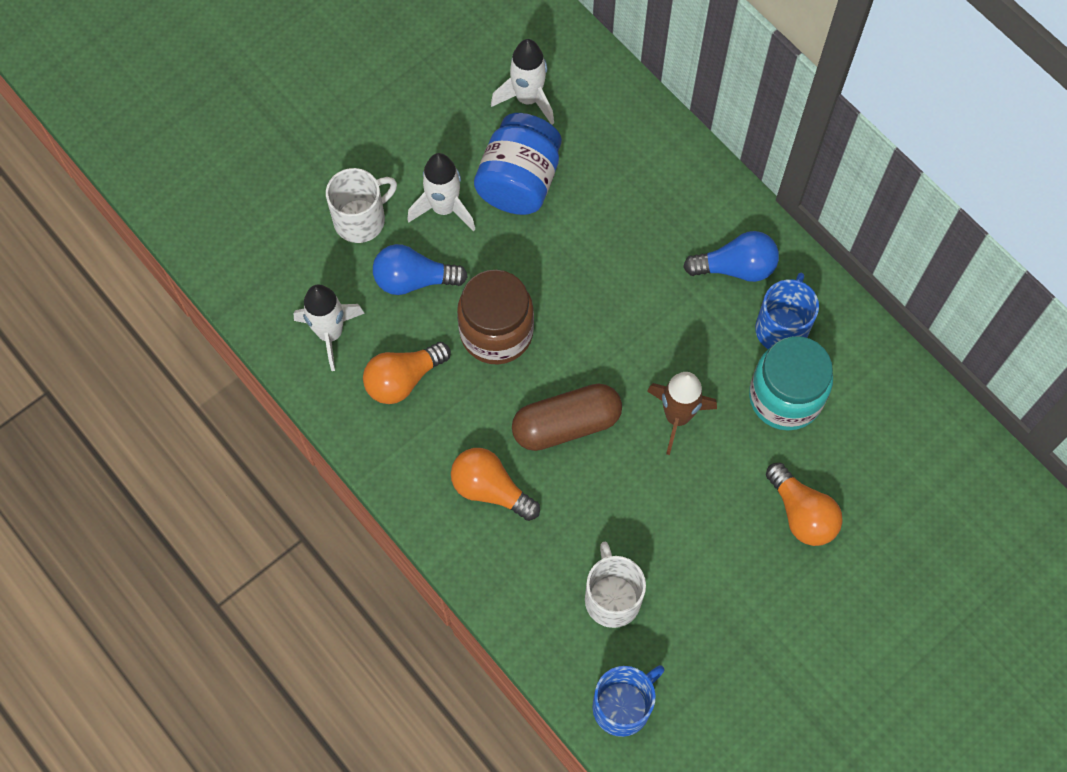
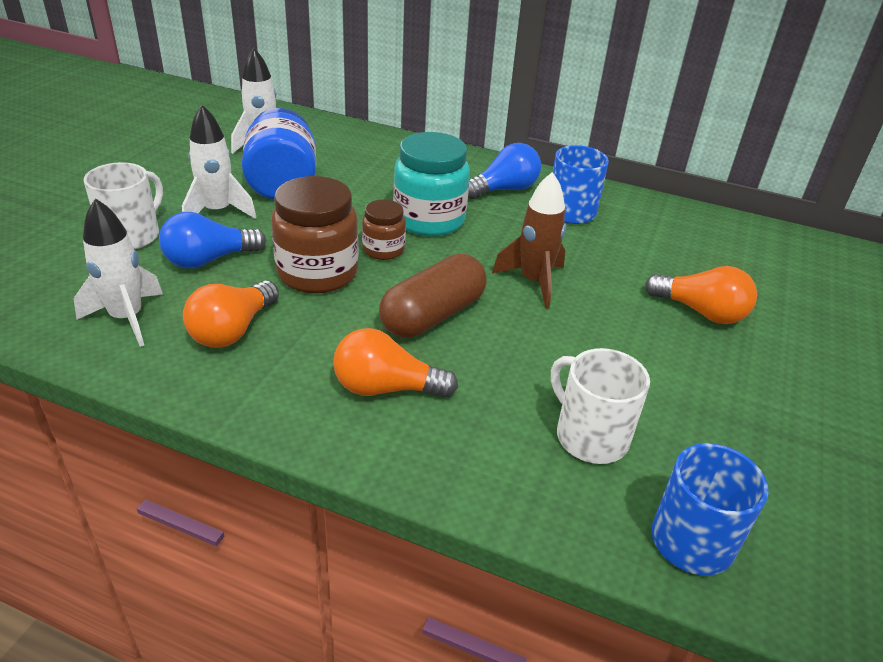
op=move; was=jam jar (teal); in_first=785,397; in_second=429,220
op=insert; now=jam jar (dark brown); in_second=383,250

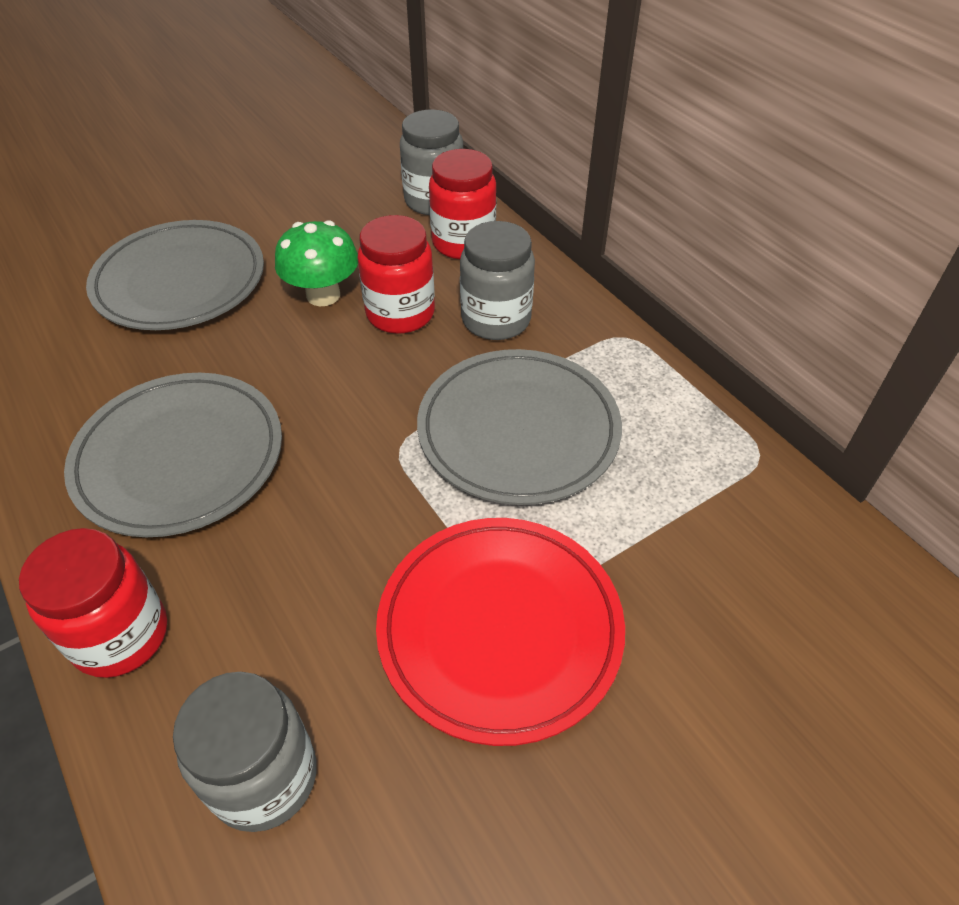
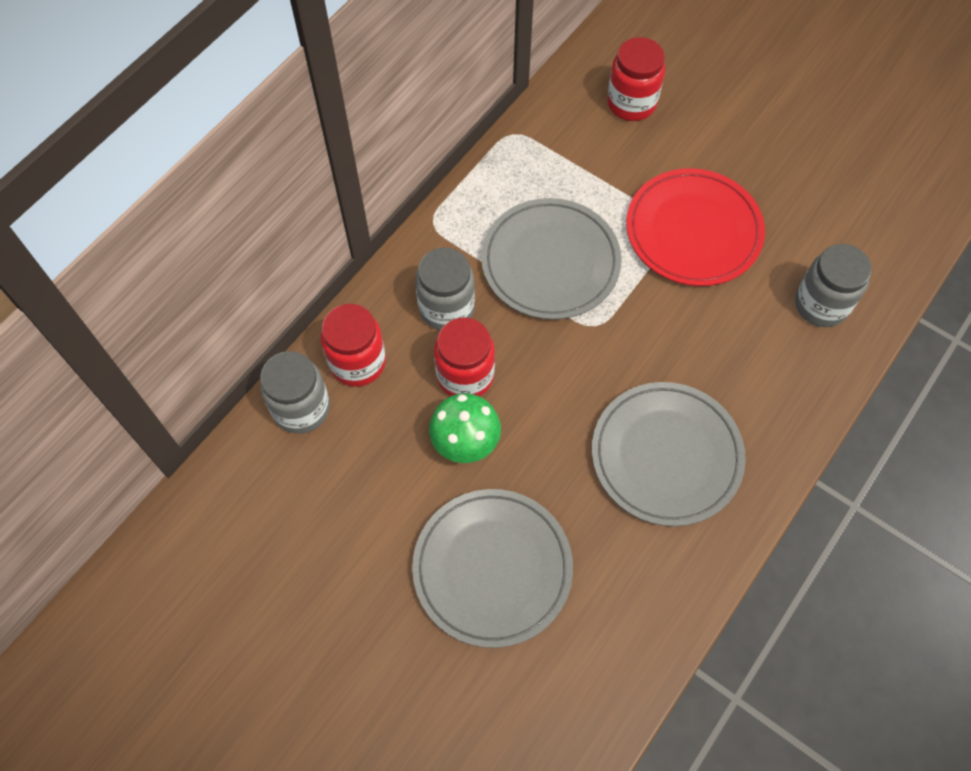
op=move; was=jam jar (scarlet); in_first=120,635; in_second=631,103

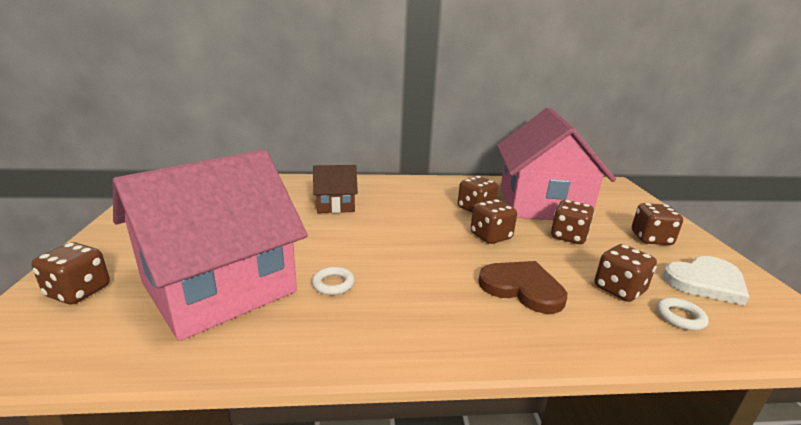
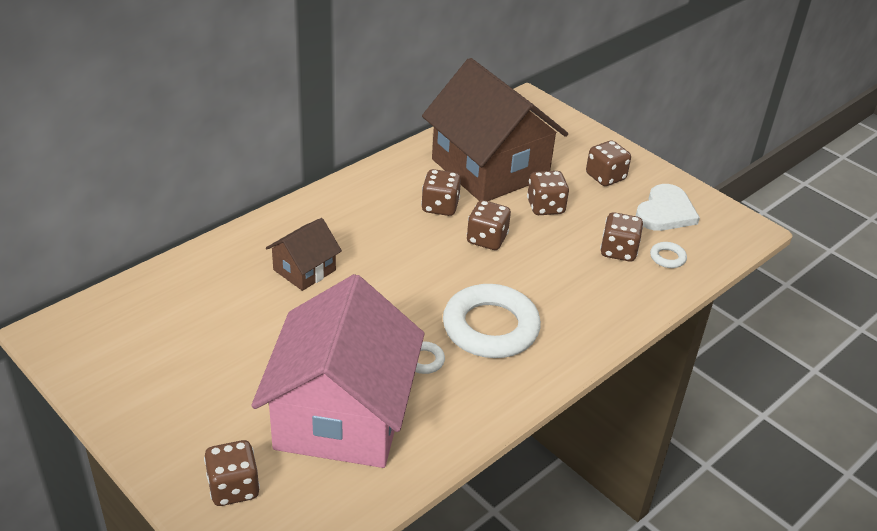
op=recolor; was=cottage (rosy); now=cottage (dark brown); in_first=542,204; in_second=490,168
op=delete; was=love heart (dark brown); in_first=522,288
op=insert; now=torus (snow-white); in_second=490,328

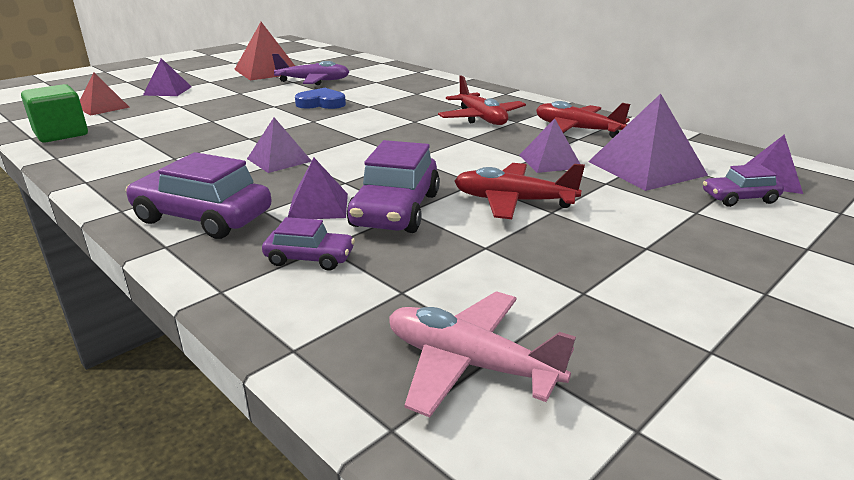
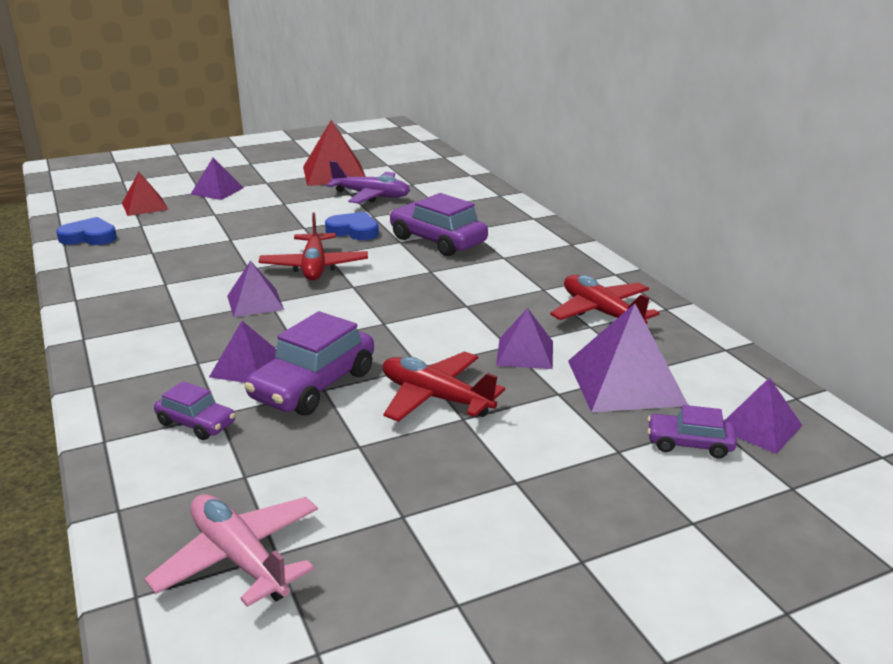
op=move; was=toy plane (scarlet); in_first=481,118; in_second=314,267
op=replace; was=block (green); now=love heart (blue); in_first=61,134; in_second=89,237
op=move; was=car (royal purple); in_first=202,217; in_second=437,241

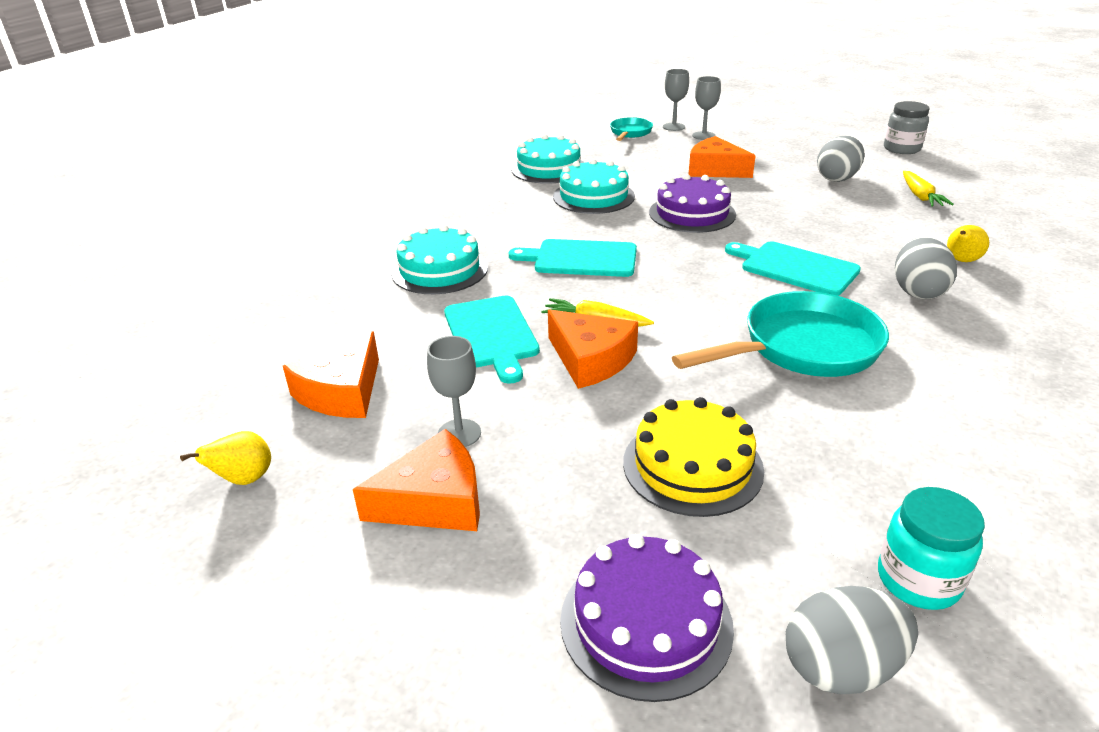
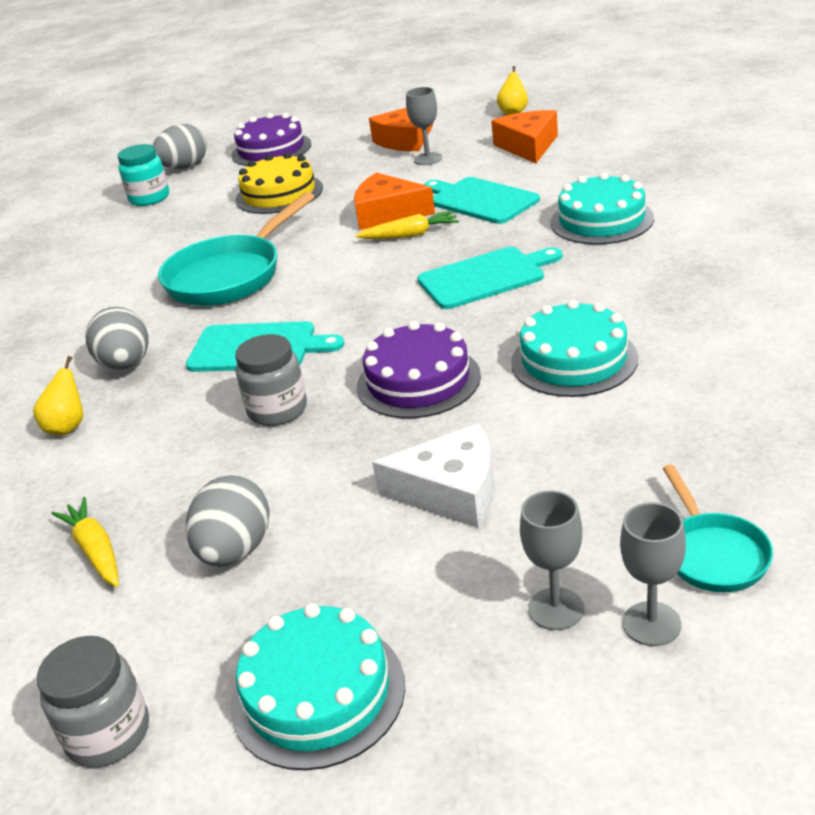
op=move; was=cake (teal); in_first=549,168; in_second=318,693
op=recolor; was=piece of cheese (bright orange); now=piece of cheese (snow-white); in_first=715,170; in_second=451,492
op=insert; now=jam jar (gray); in_second=277,410

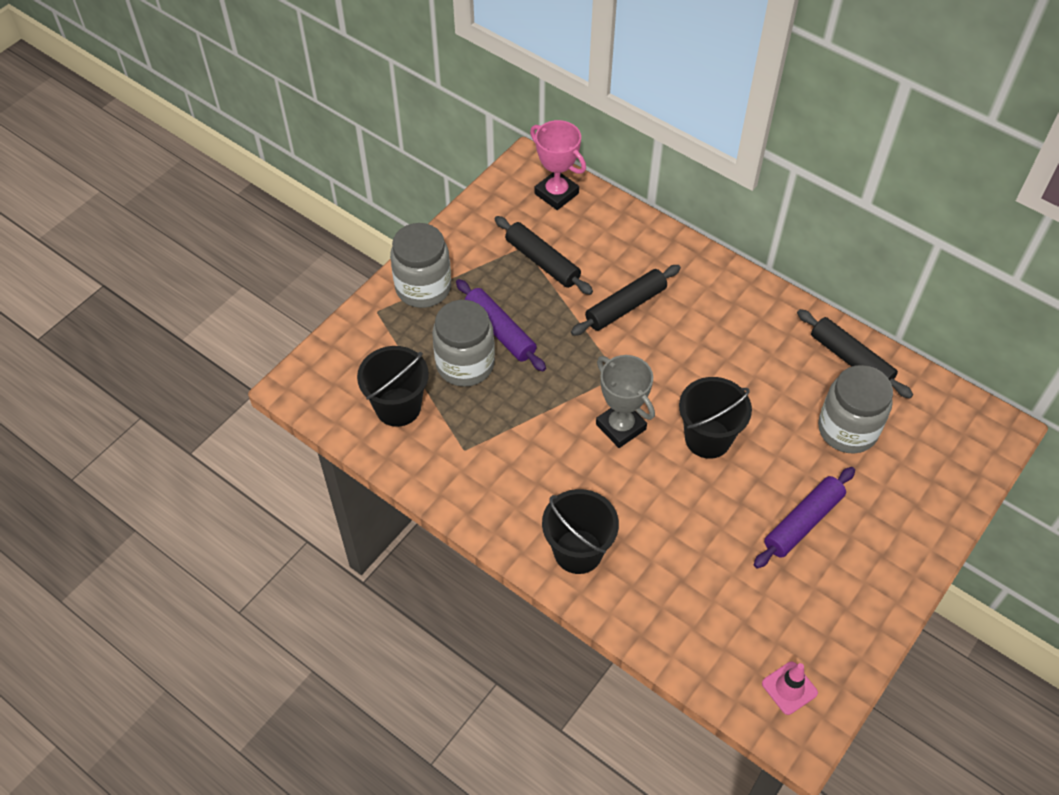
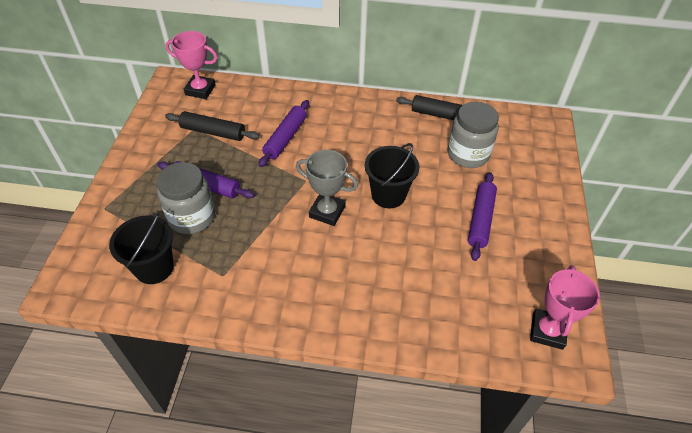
op=delete; was=jam jar (gray); in_first=423,287
op=recolor; was=dough roller (jet-black); now=dough roller (royal purple); in_first=625,306; in_second=285,138
op=delete; was=sand bucket (jet-black); in_first=578,551
op=replace; was=safety cone (rosy); now=award cup (rosy); in_first=789,688; in_second=547,331

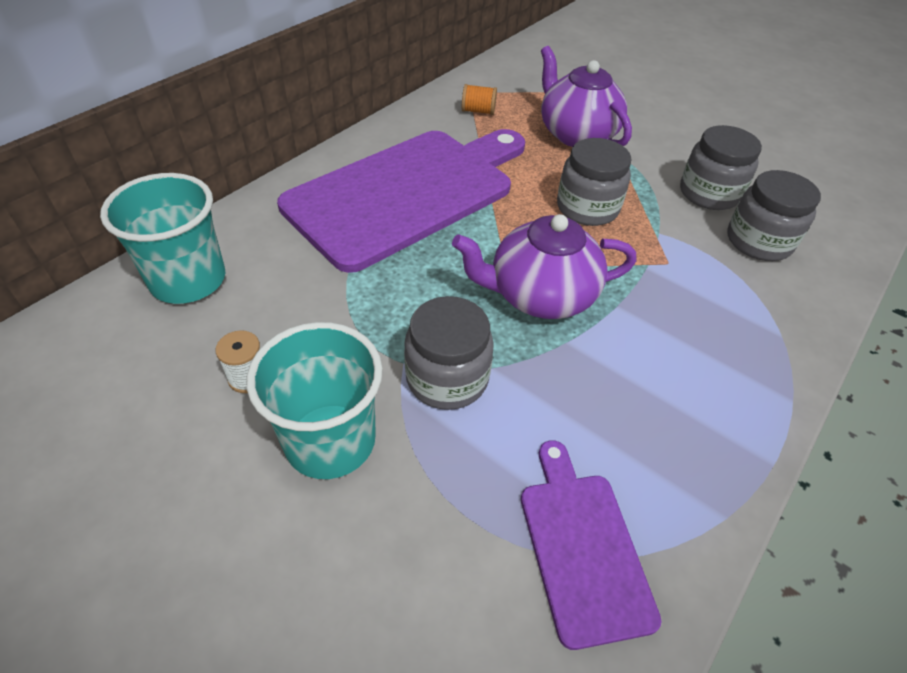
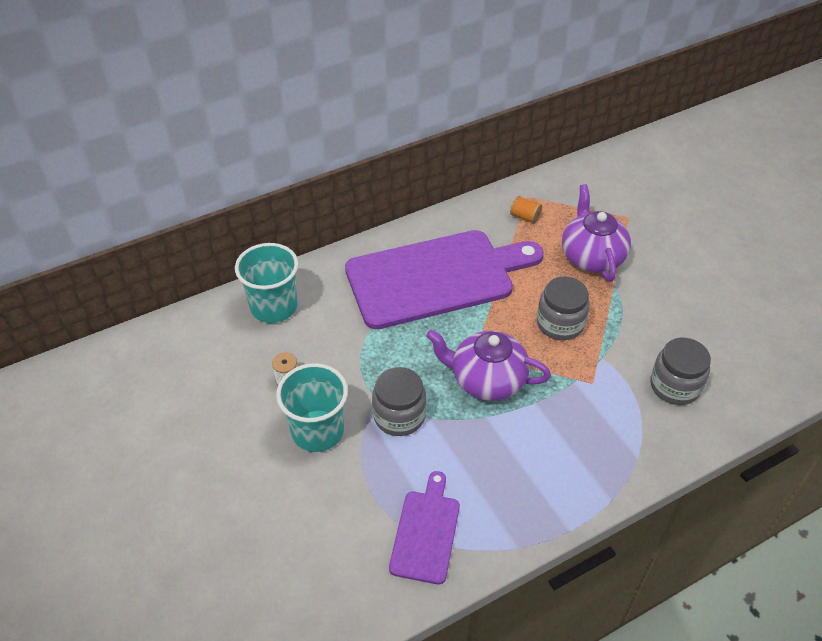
op=delete; was=jam jar (gray); in_first=709,193

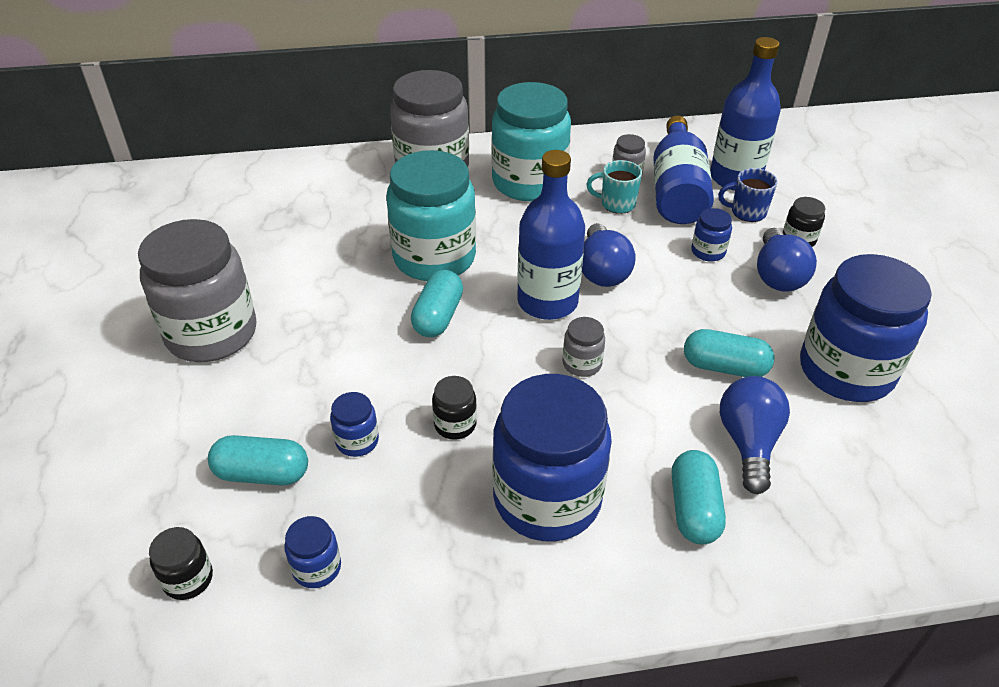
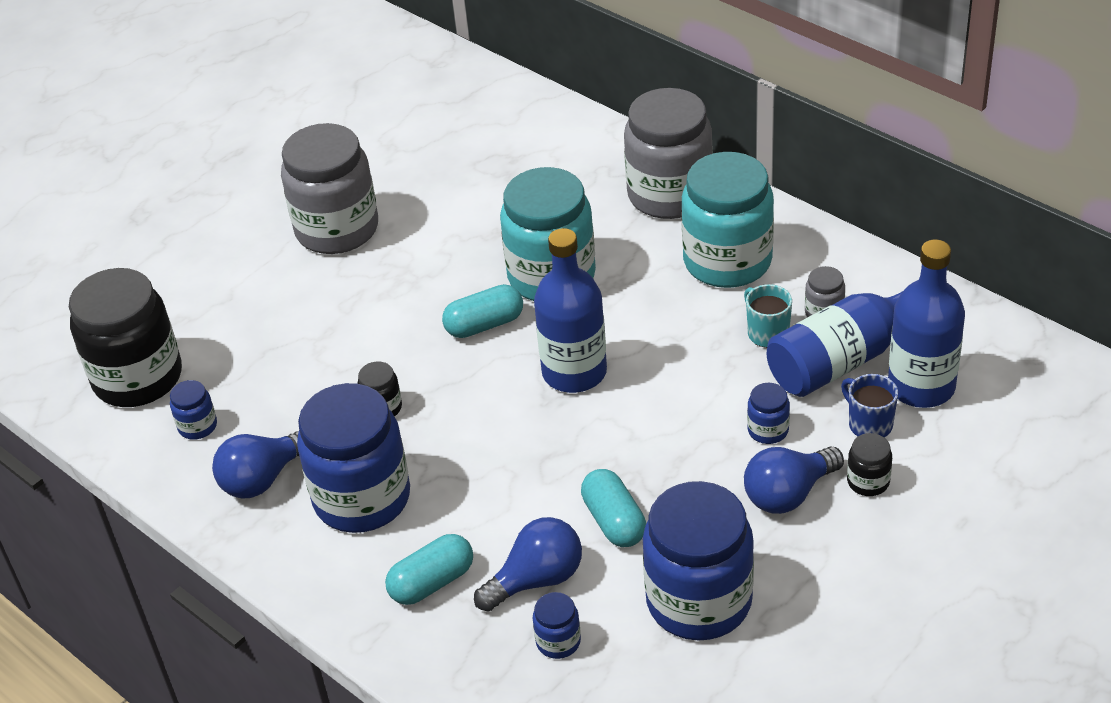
op=move; was=lightbulb (blue); in_first=602,271; in_second=263,478
op=delete; was=jam jar (gray); in_first=582,364
op=move; was=jam jar (blue); in_first=357,441; in_second=558,641
op=delete; was=pill (teal); in_first=262,473
op=resize; was=jam jar (jet-black); in_first=188,579; in_second=138,378; ratio=2.37

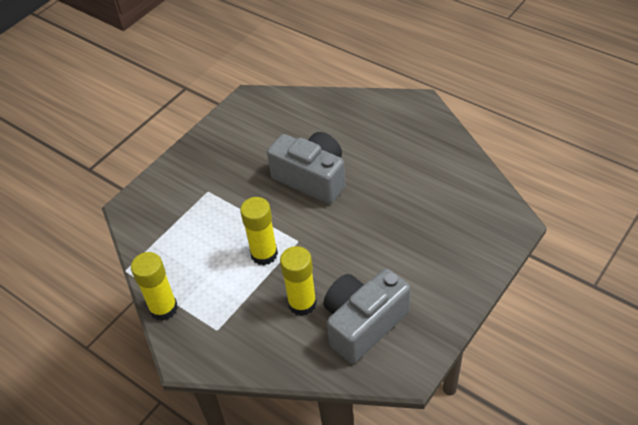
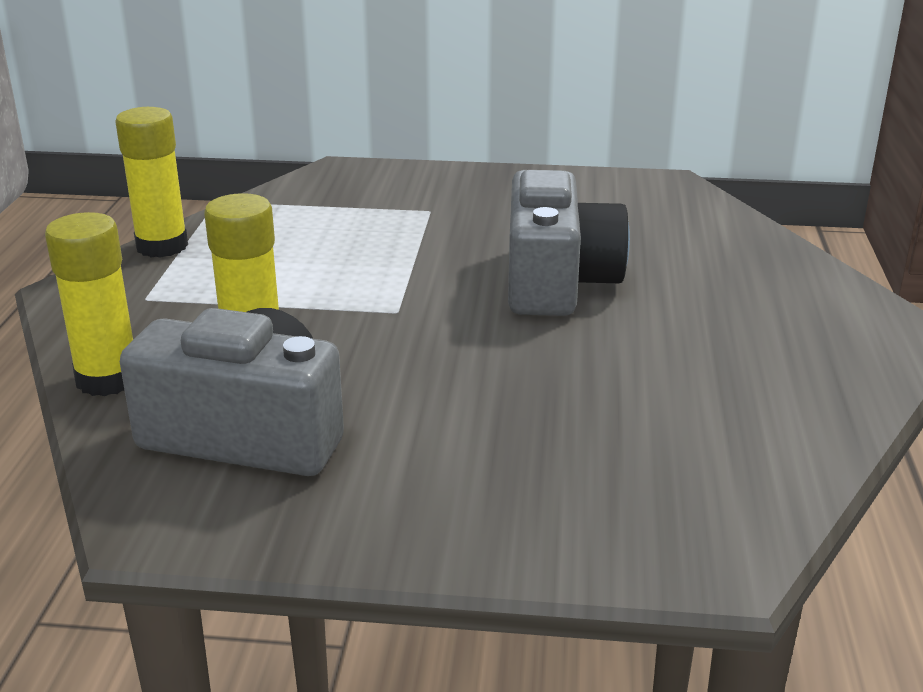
op=move; was=glue (bright yellow); in_first=264,254; in_second=108,379

